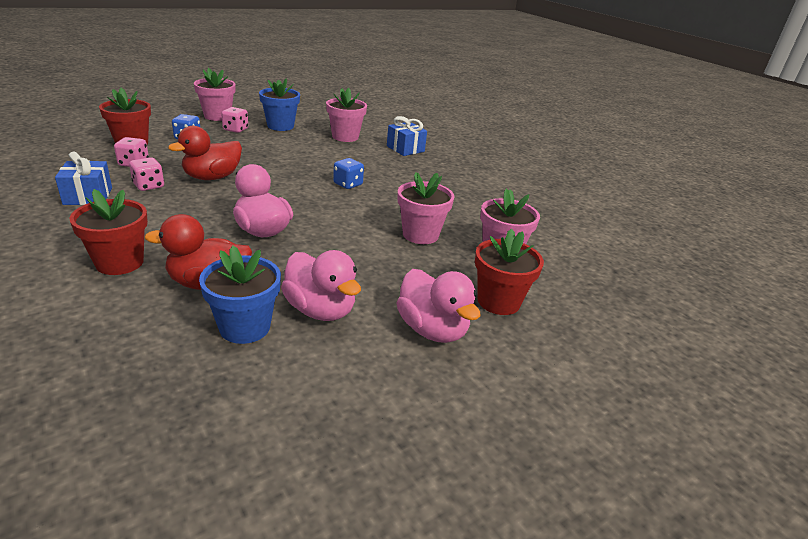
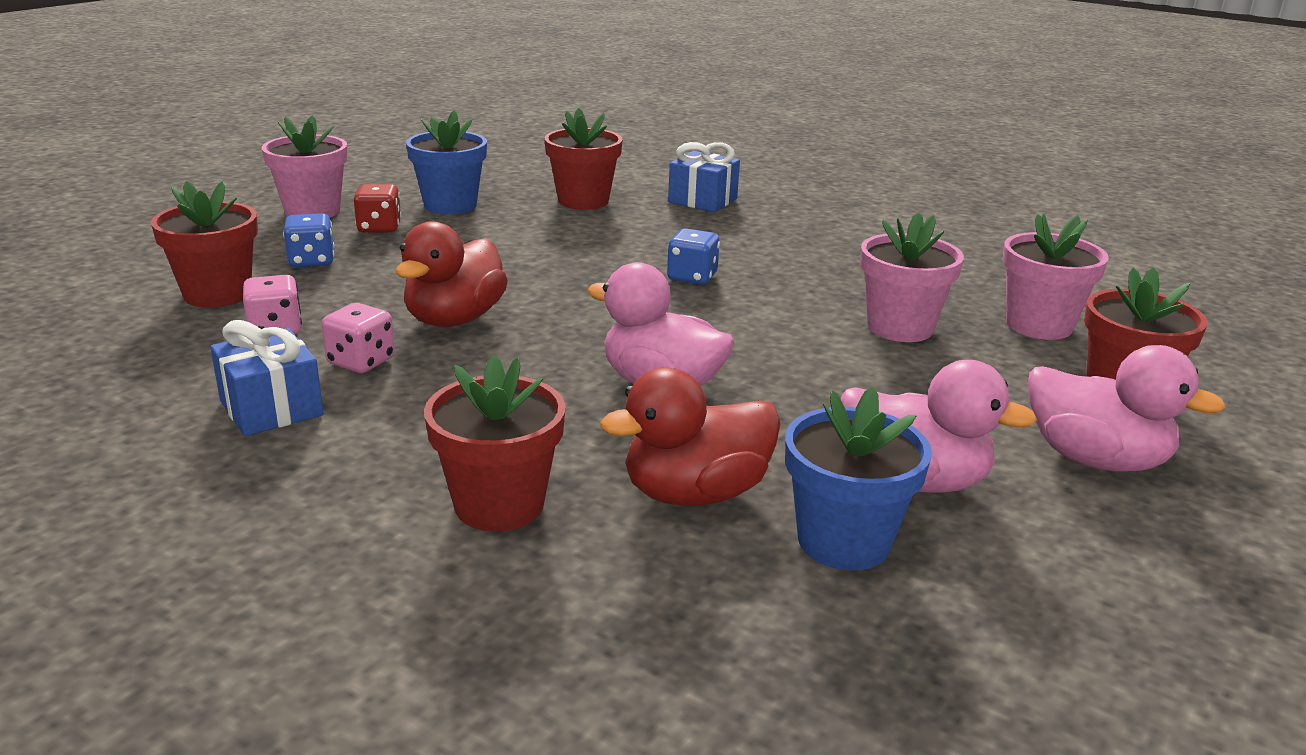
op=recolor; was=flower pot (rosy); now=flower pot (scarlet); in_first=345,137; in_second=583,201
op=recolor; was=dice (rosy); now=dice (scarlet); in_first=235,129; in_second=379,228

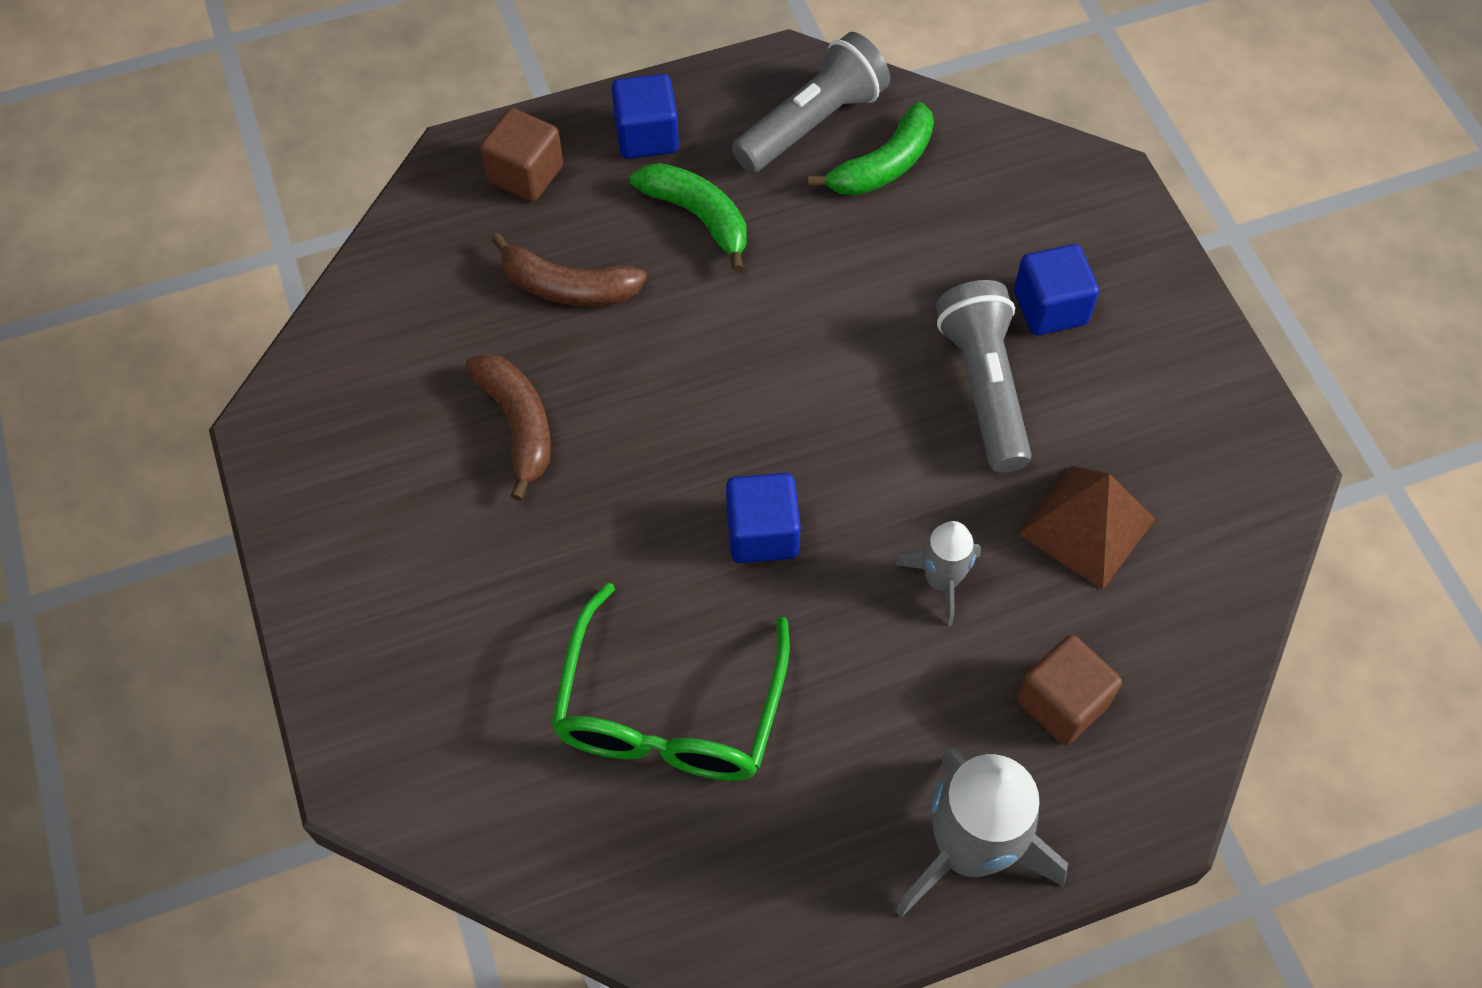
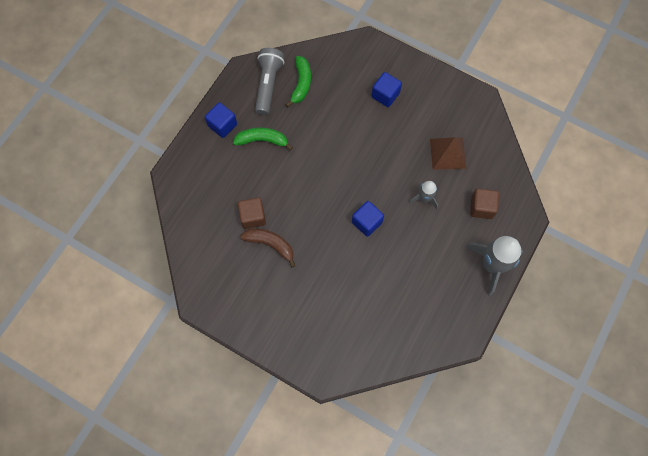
op=move; was=block (dark brown); in_first=525,174; in_second=253,217
op=delete; was=banana (dark brown); in_first=567,287
op=delete; was=flashlight (gray); in_first=983,387
op=delete; was=glasses (green); in_first=669,710

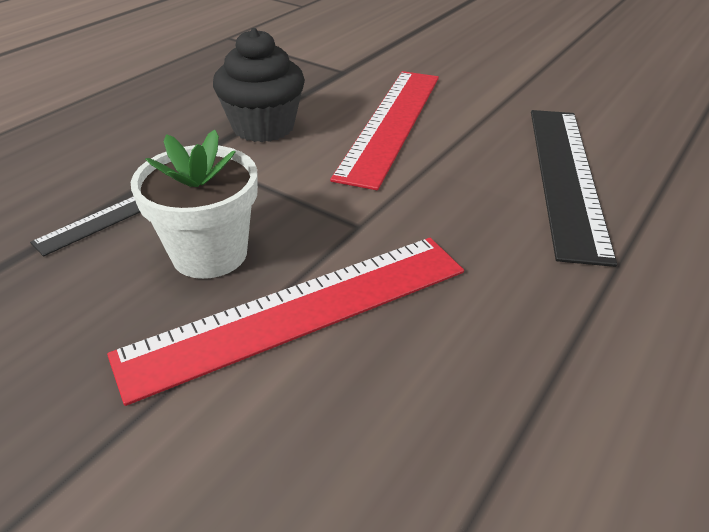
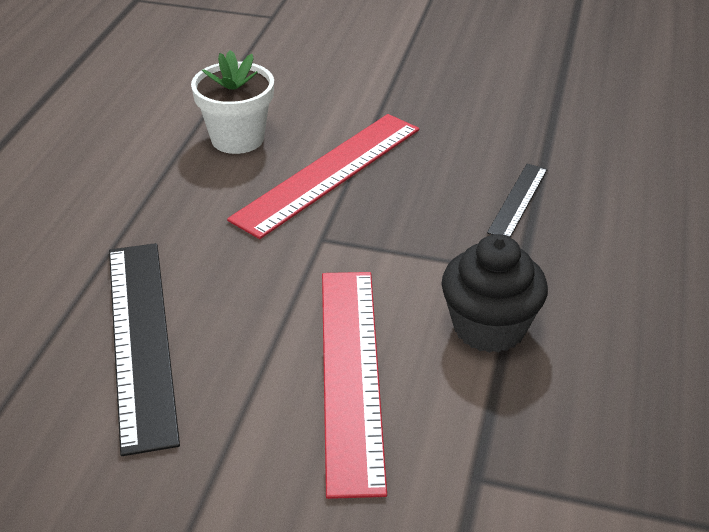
op=move; was=flower pot (snow-white); in_first=209,254; in_second=237,138

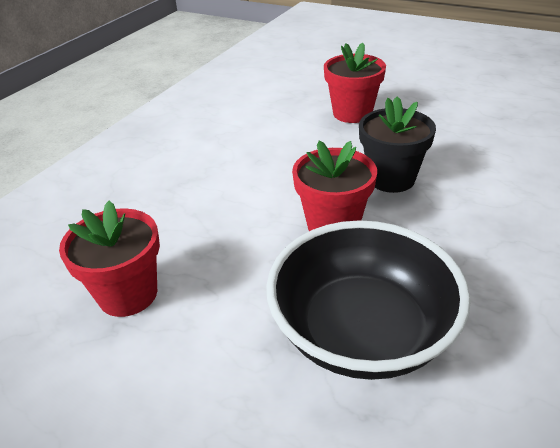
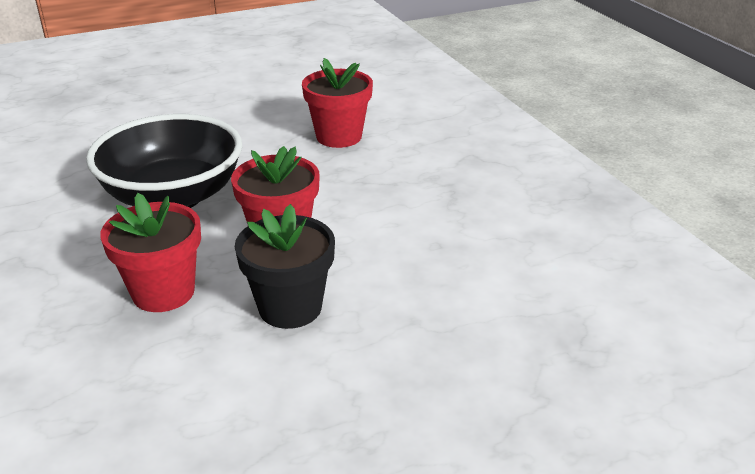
op=move; was=flower pot (scarlet); in_first=352,113; in_second=163,292

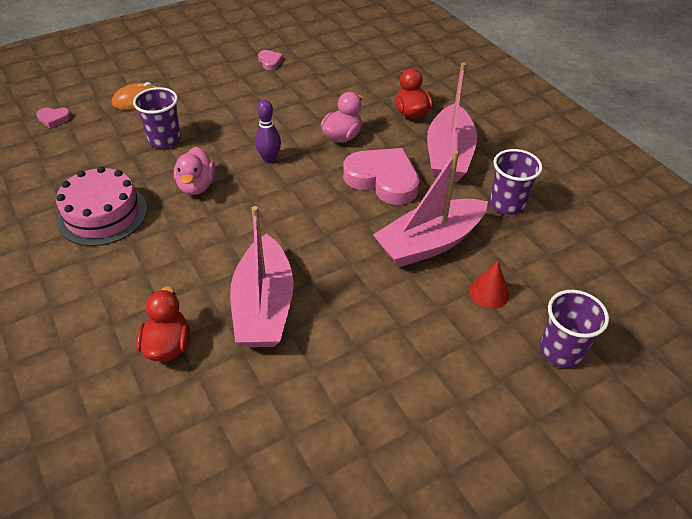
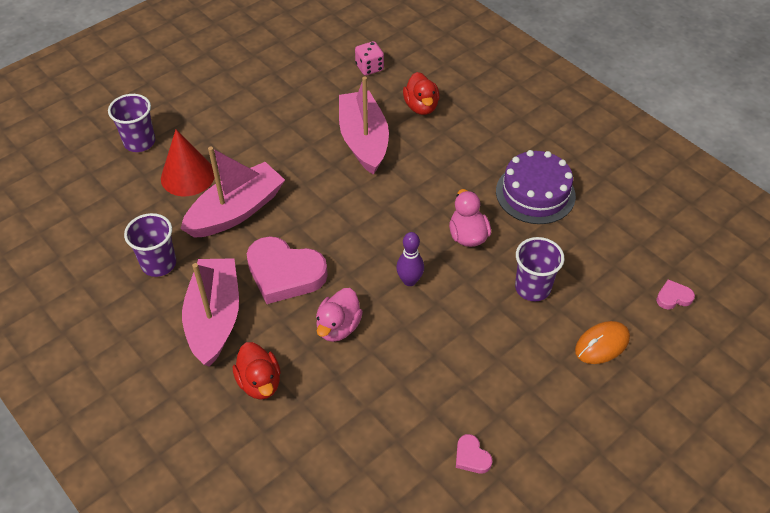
op=recolor; was=cake (rosy); now=cake (royal purple); in_first=102,214; in_second=535,193
op=resize; was=solid cone (scarlet); in_first=489,292; in_second=188,176; ratio=1.66
op=insert; now=dice (rosy); in_second=369,67

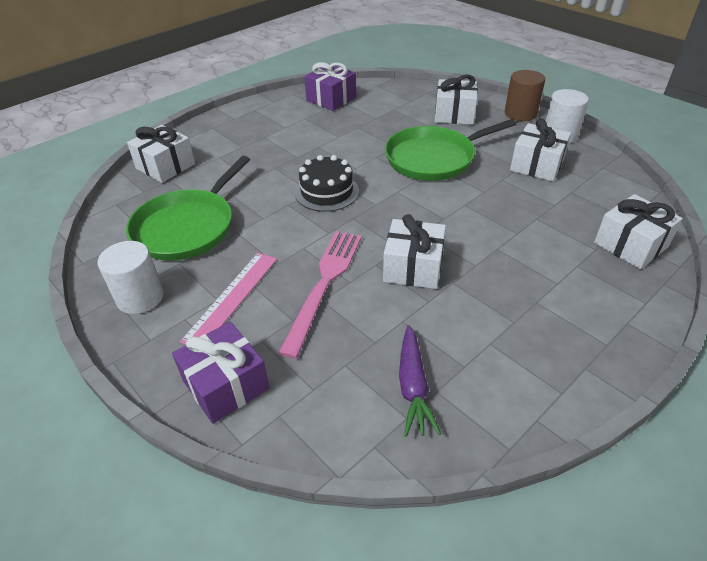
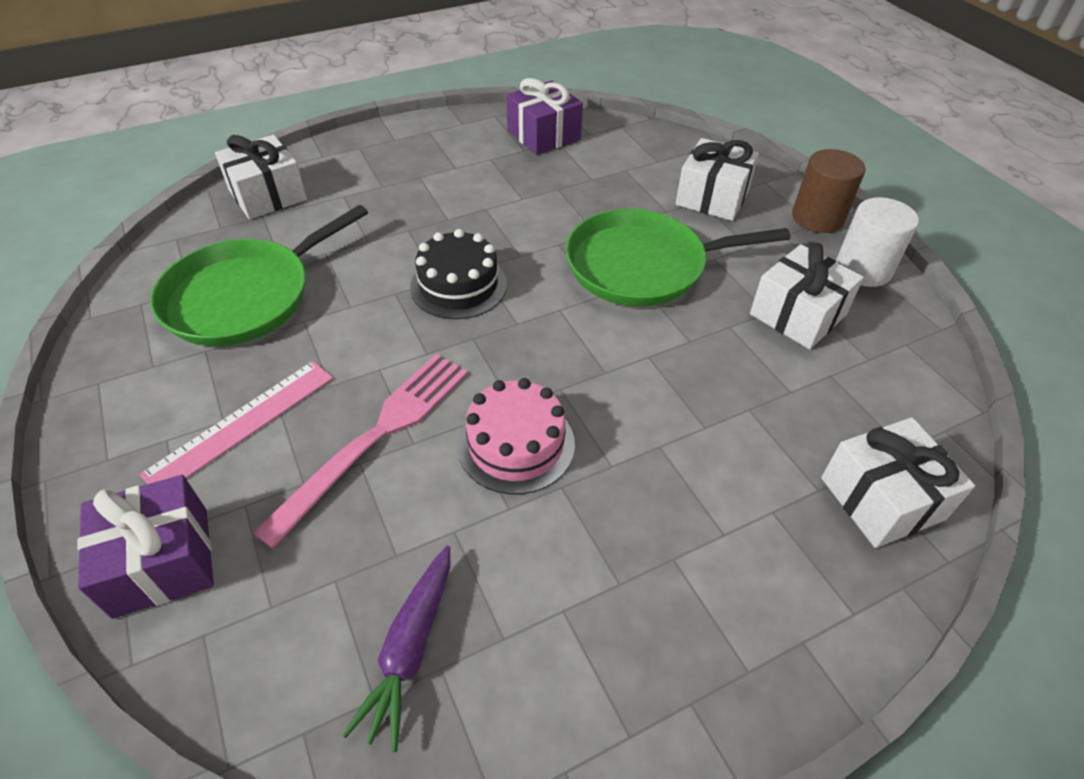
op=replace; was=gift (snow-white); now=cake (rosy); in_first=413,267; in_second=516,444
op=delete; was=cylinder shape (snow-white); in_first=140,297

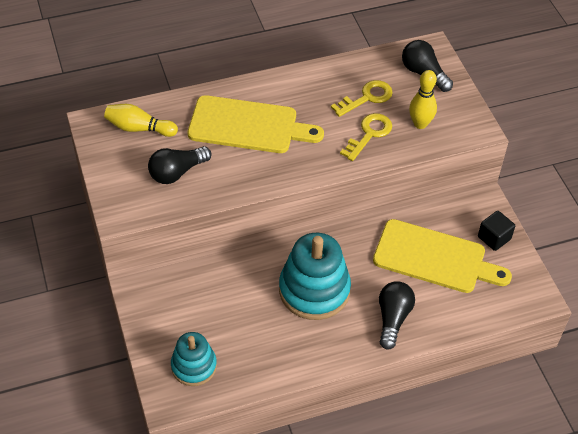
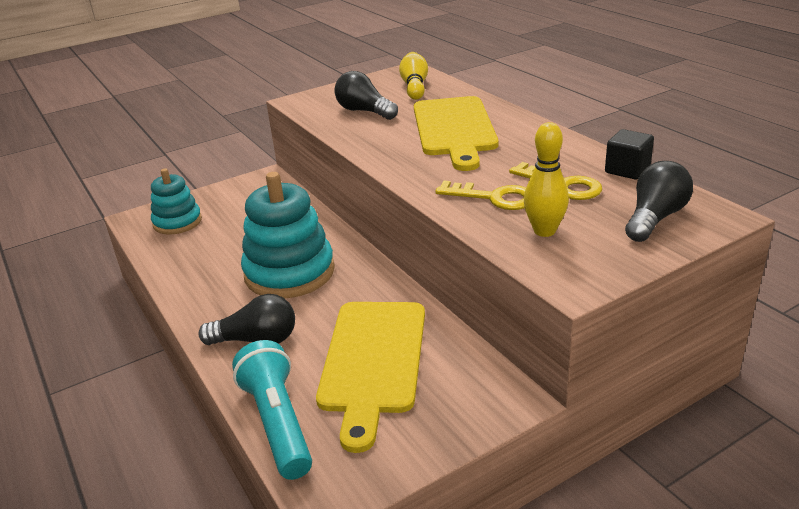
op=move; was=block (jet-black); in_first=494,238; in_second=627,170
op=insert; now=flashlight (teal); in_second=278,423

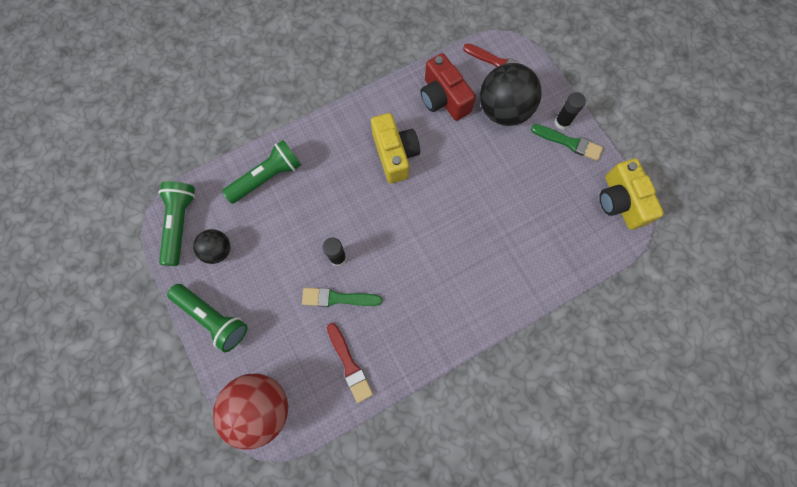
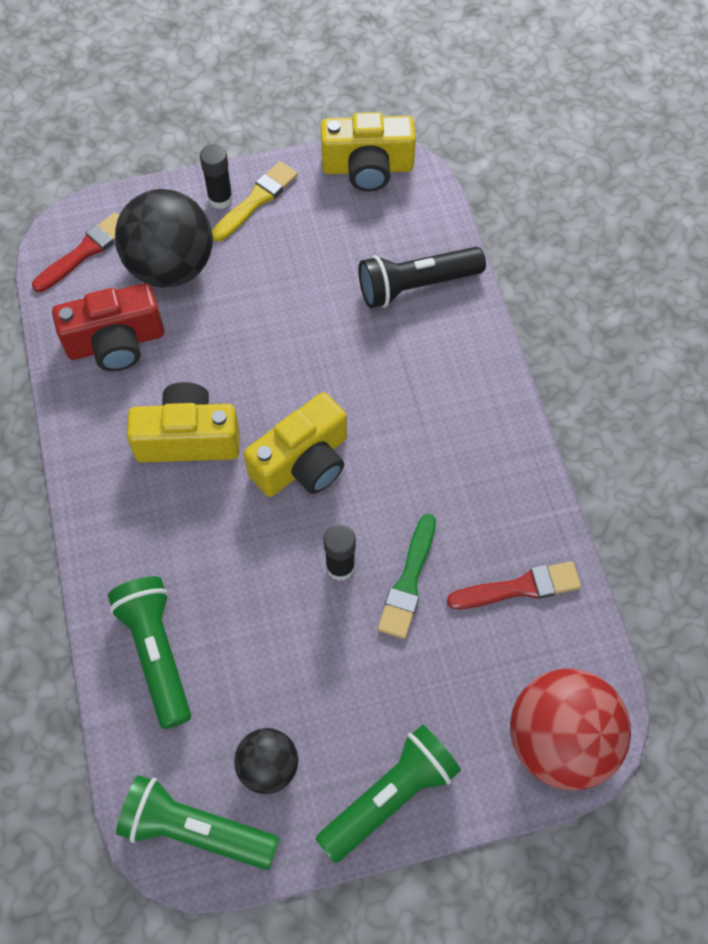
op=recolor; was=brush (green); now=brush (bright yellow); in_first=569,143; in_second=256,200
op=insert; now=flashlight (jet-black); in_second=416,286
op=insert; now=photo camera (bright yellow); in_second=303,463

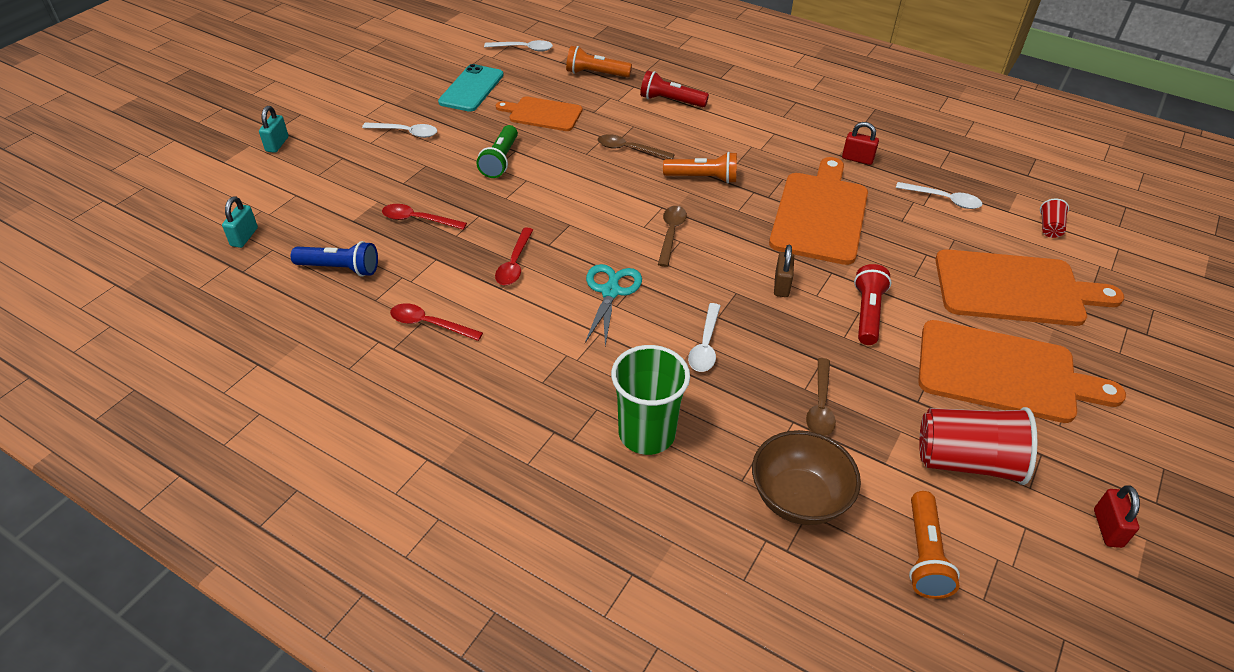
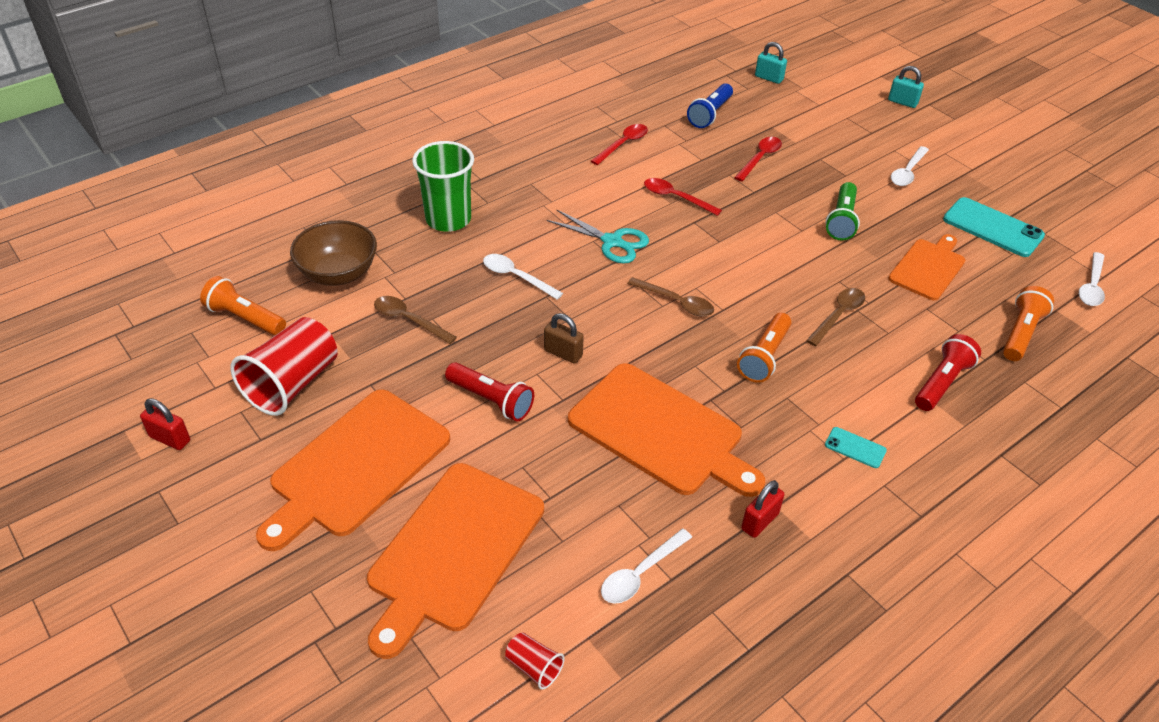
op=rotate; was=flashlight (green); in_first=500,160; in_second=841,220; clockwise=-105
op=insert; now=smartphone (teal); in_second=855,448

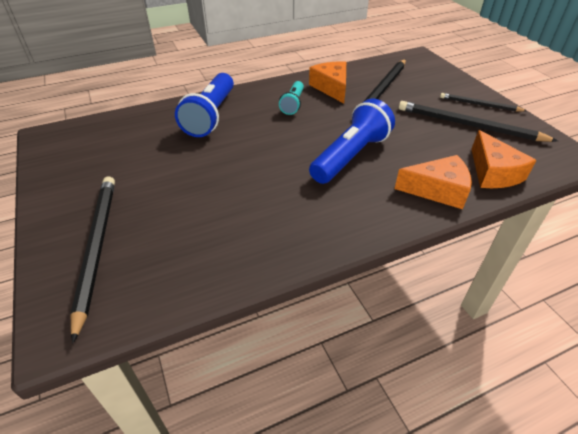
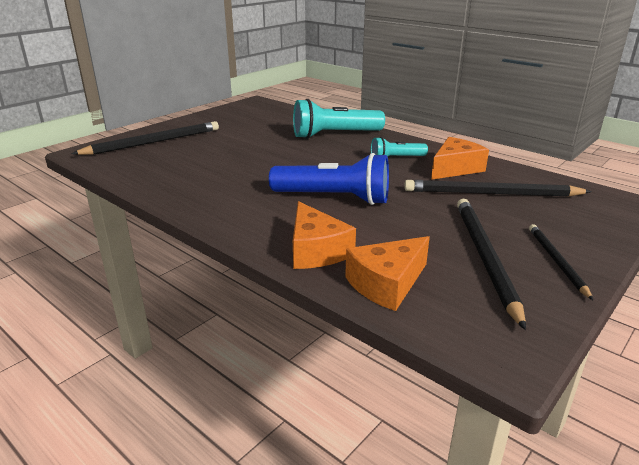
op=recolor; was=flashlight (blue); now=flashlight (teal); in_first=211,116; in_second=334,135

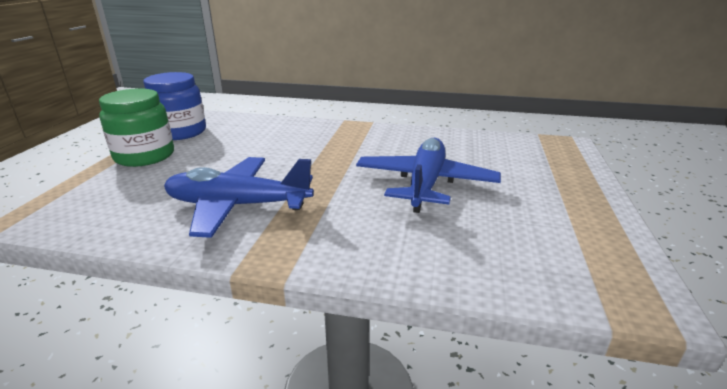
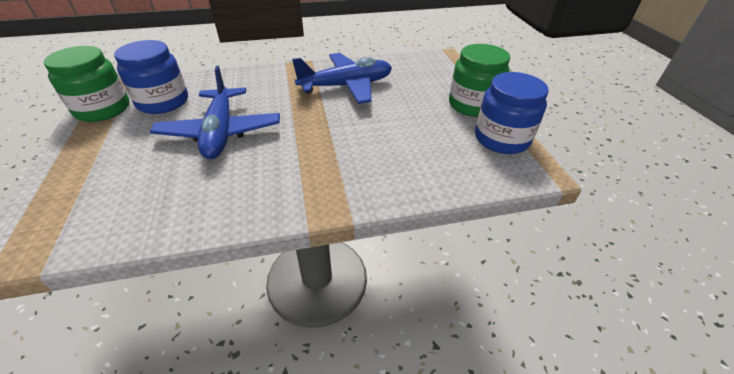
op=insert; now=jam jar (blue); in_second=163,102
op=insert; now=jam jar (green); in_second=103,109

